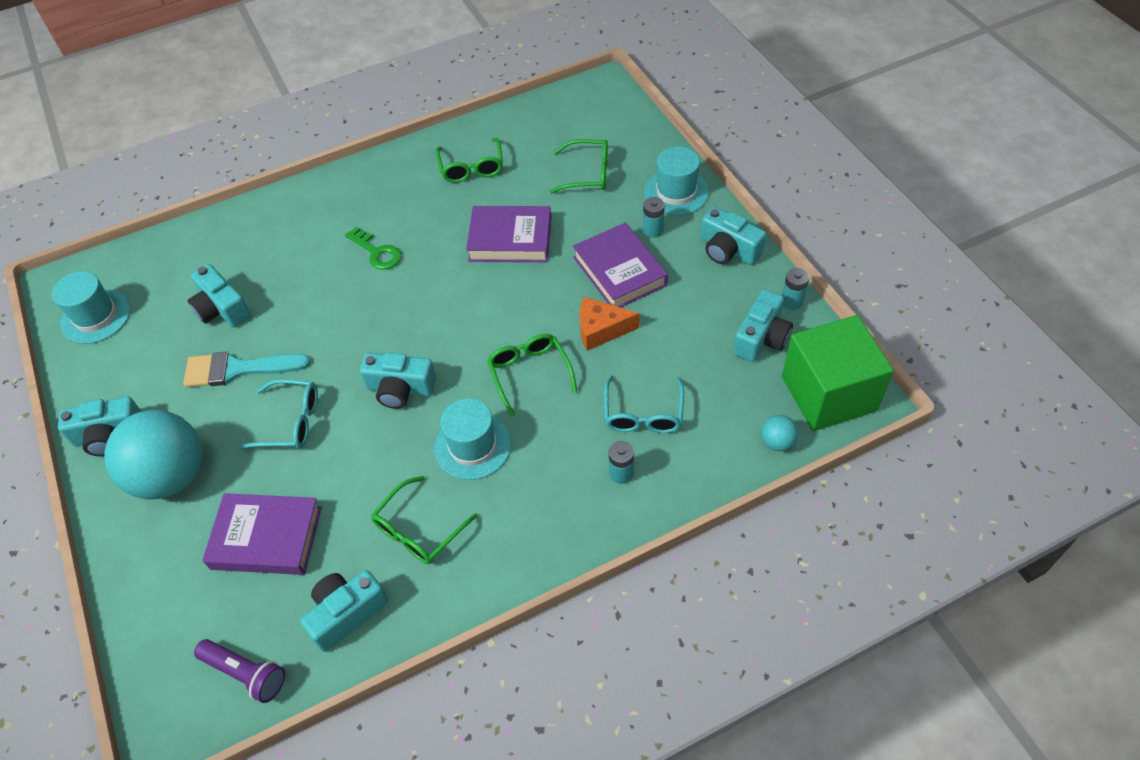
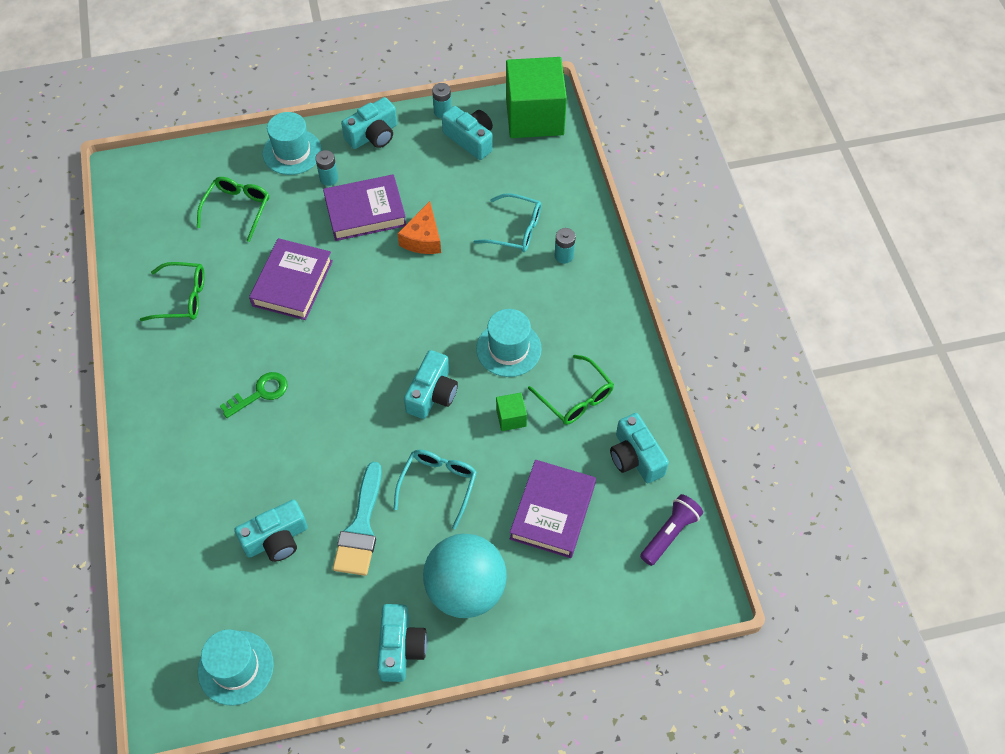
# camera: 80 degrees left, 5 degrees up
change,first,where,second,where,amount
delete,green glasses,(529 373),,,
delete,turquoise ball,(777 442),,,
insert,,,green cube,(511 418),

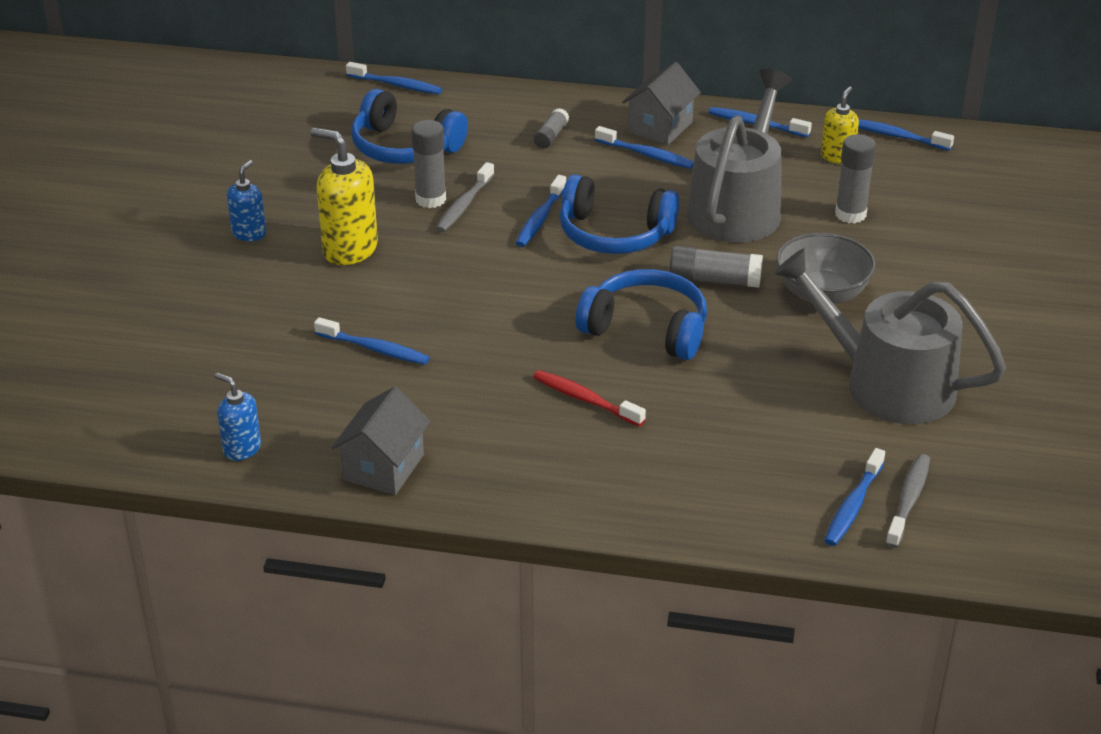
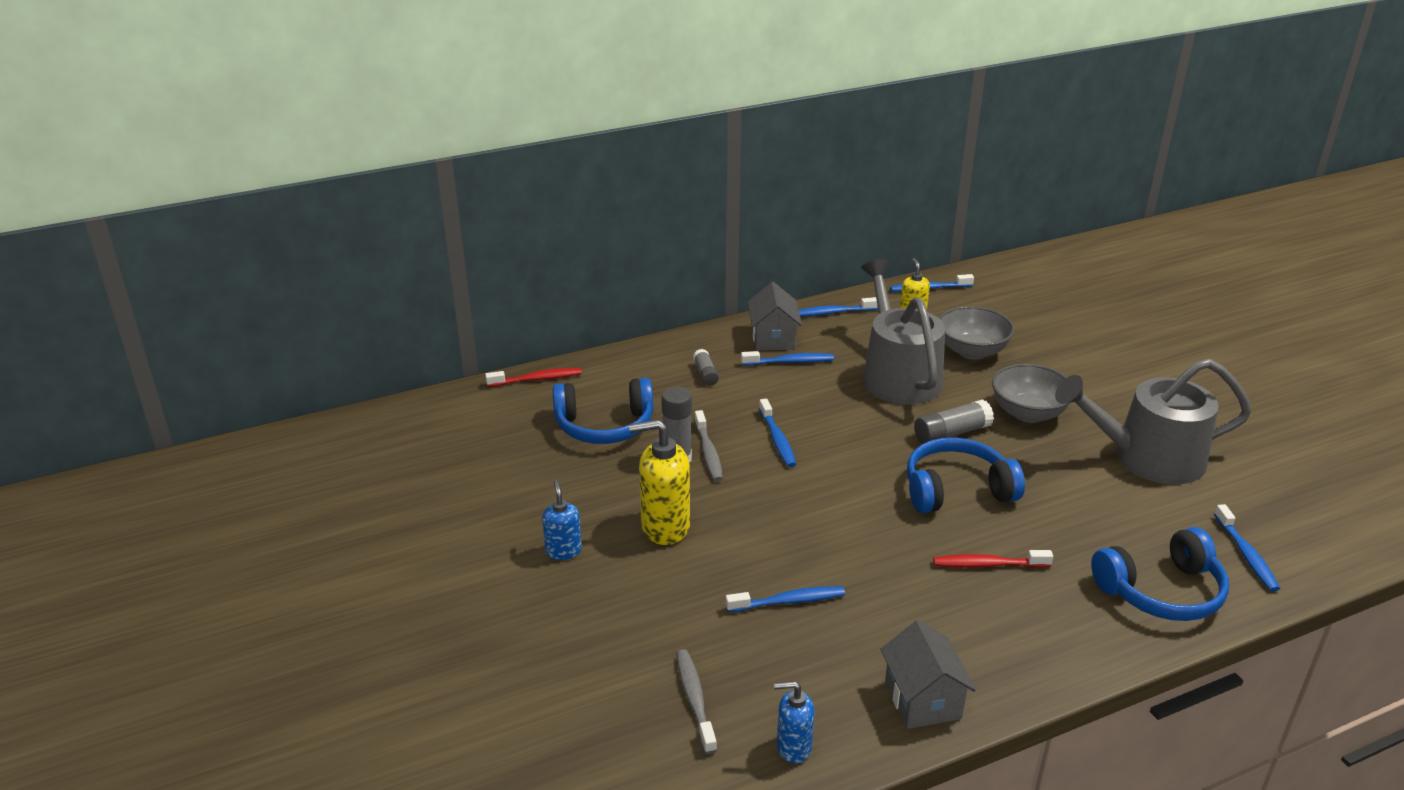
# camera: 35 degrees left, 5 degrees down
change,first,where,second,where,amount
move,blue headphones,(614 234),,(1162 592),
move,grey toothbrush,(908 500),,(695 699),
replace,grey glue stick,(850 214),grey bowl,(972 351),
recolor,blue toothbrush,(397 85),red toothbrush,(537 379),

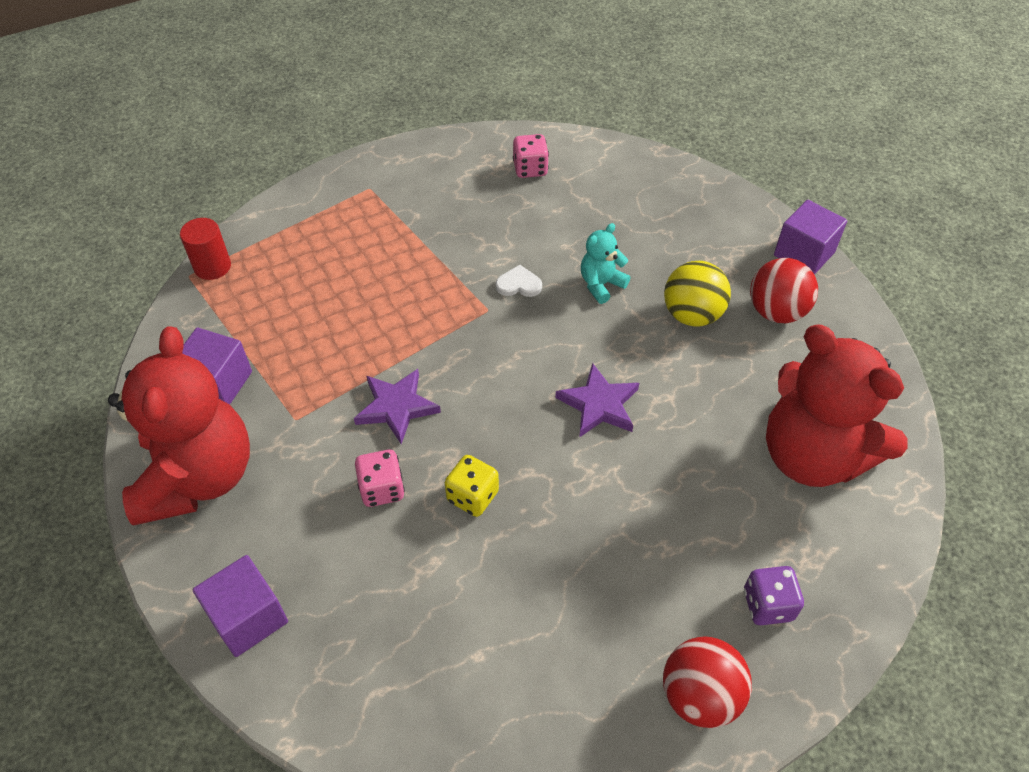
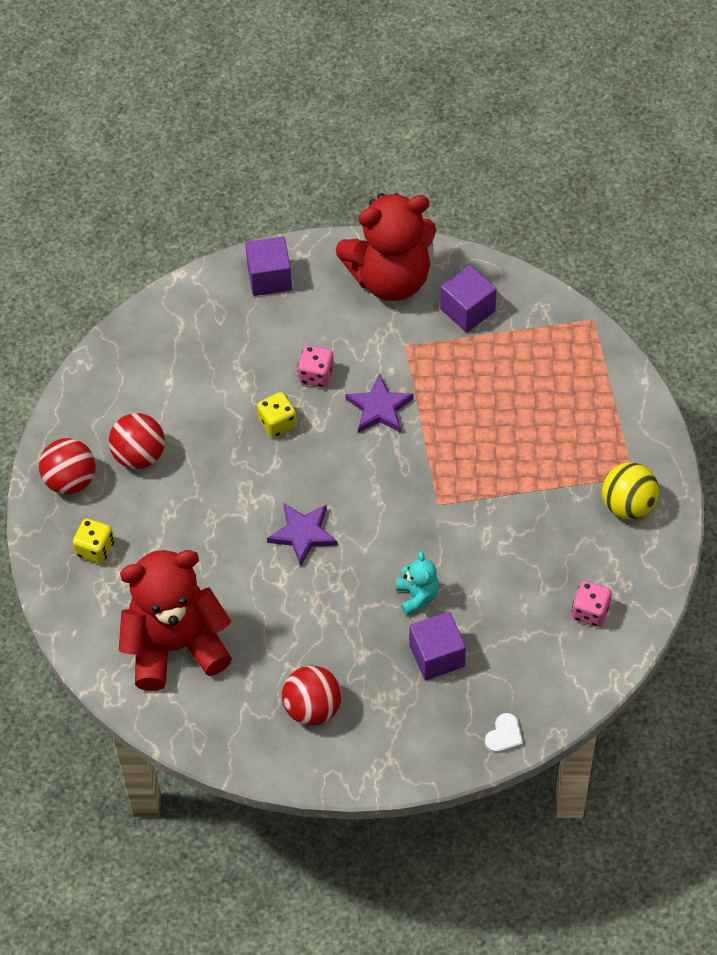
# camera: 120 degrees right, 5 degrees up
change,first,where,second,where,amount
delete,red cylinder,(212 267),,,
insert,,,red ball,(139 455),
move,white heart,(519 284),,(504 735),
move,yellow ball,(692 315),,(628 505),
move,purple cube,(804 254),,(437 656),
recolor,purple dice,(767 605),yellow dice,(95 549),
rotate,red teddy bear,(198 477),,(390 278),45 degrees counterclockwise

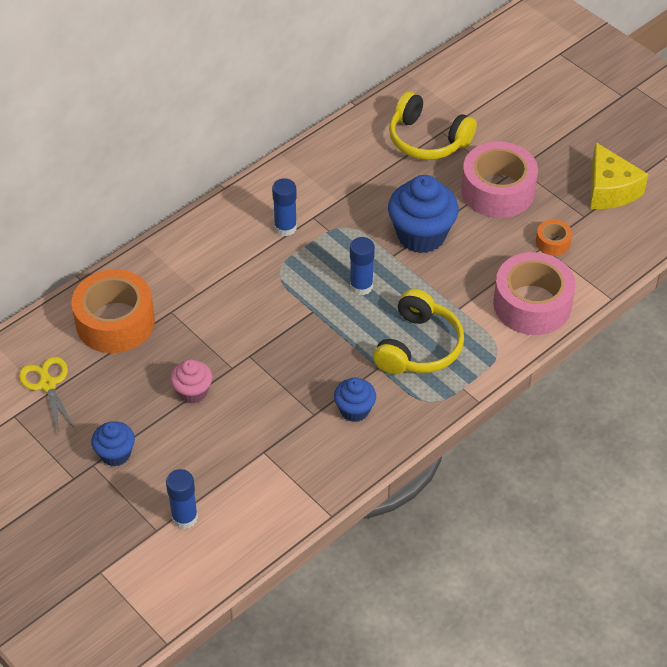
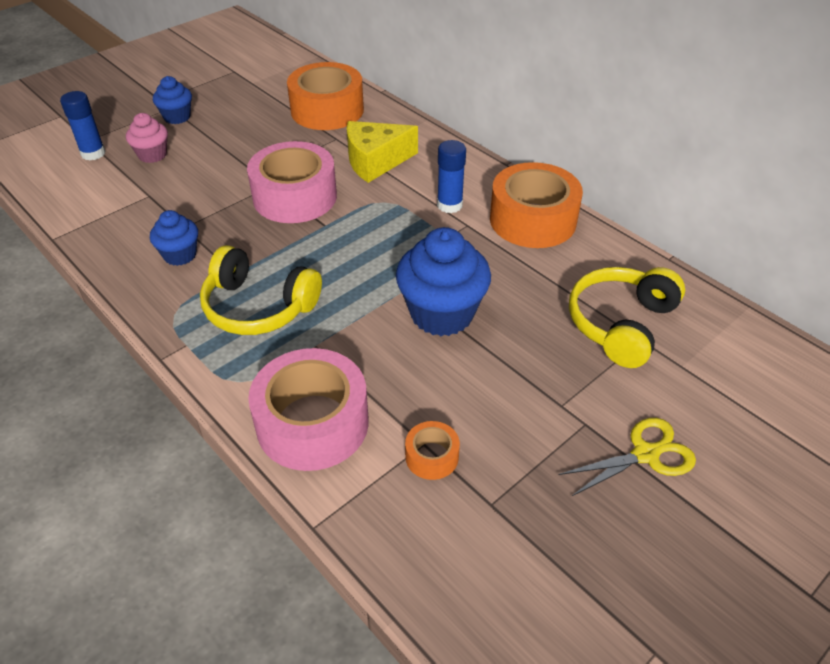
# camera: 90 degrees right, 5 degrees down
change,first,where,second,where,amount
delete,blue glue stick,(361 286),,,
insert,,,orange tape,(532 220),
move,yellow scissors,(48 384),,(645 454),
move,pink cupcake,(193 392),,(152 155),
move,pink tape,(497 191),,(295 197),
move,yellow cheese,(610 190),,(375 161),

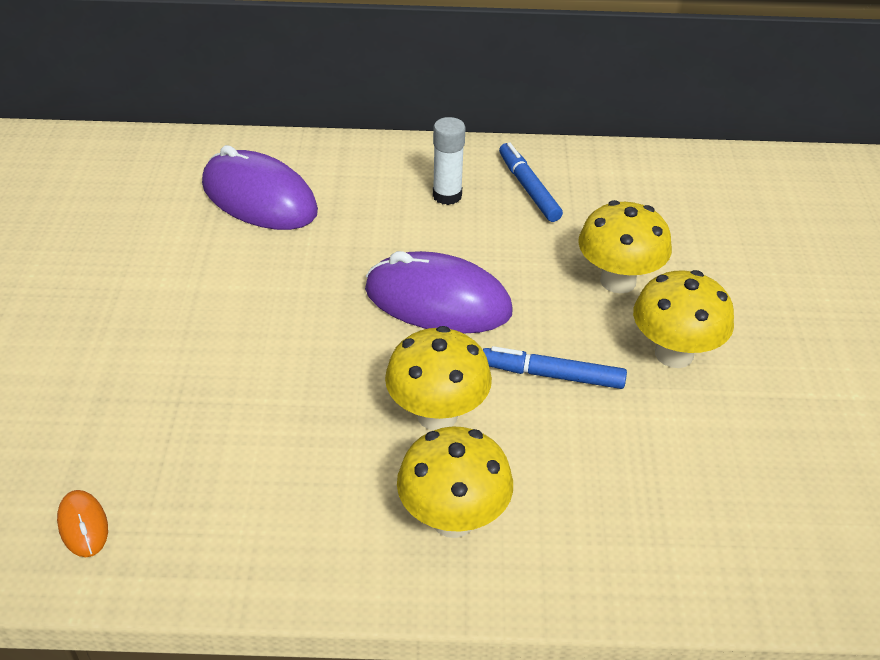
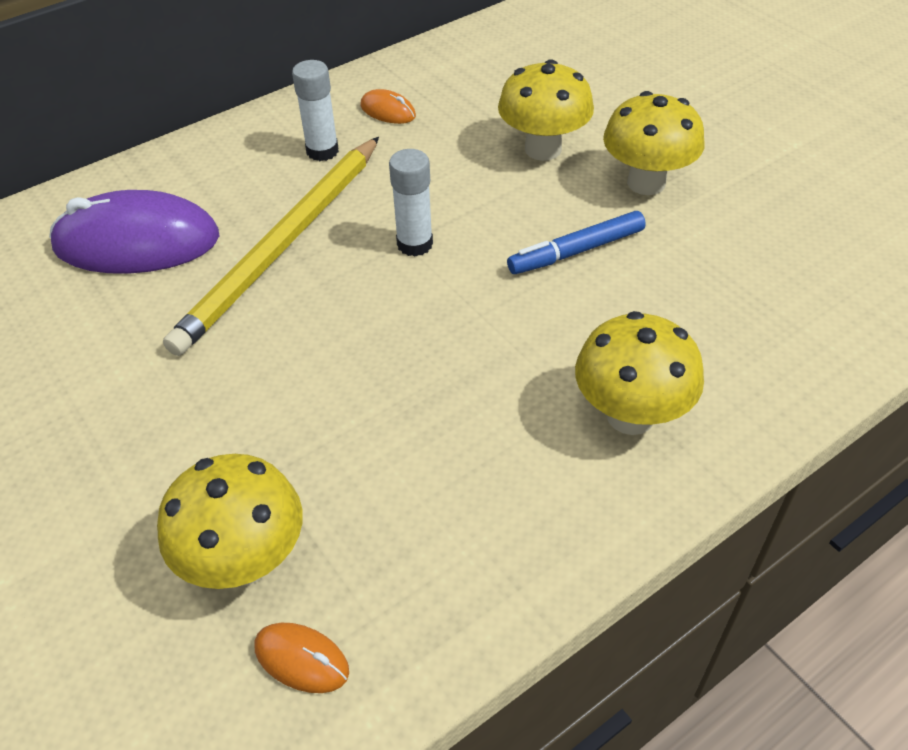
# camera: 35 degrees left, 5 degrees up
change,first,where,second,where,amount
insert,,,yellow pencil,(283 245),
move,yellow mushroom,(437 415),,(245 561),
replace,purple mouse,(438 301),white glue stick,(415 244),
replace,blue marker,(528 188),orange mouse,(388 111),

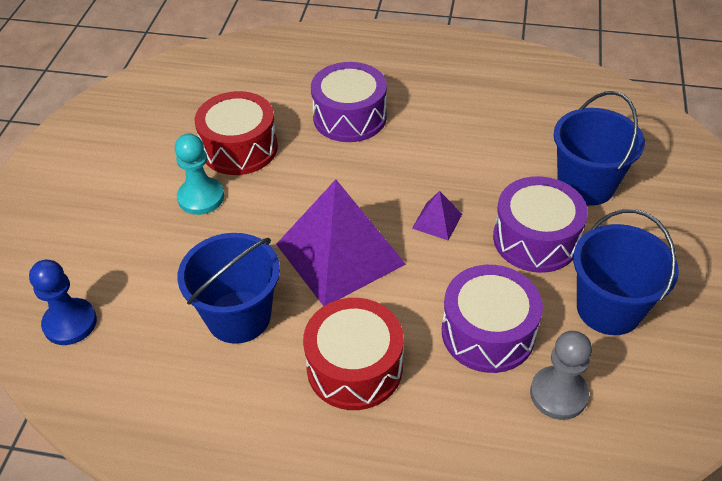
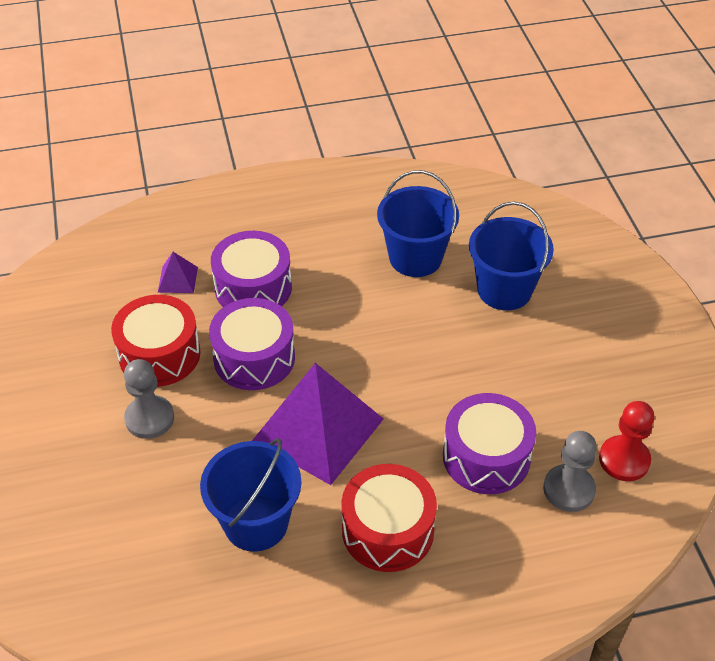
# camera: 25 degrees left, 0 degrees up
change,first,where,second,where,amount
delete,blue pawn,(70 323),,,
insert,,,red pawn,(624 460),
move,purple pyramid,(437 221),,(178 279),
move,purple drum,(535 239),,(254 358),
move,blue bucket,(608 308),,(415 258),
recolor,turquoise pawn,(201 197),grey pawn,(149 418),

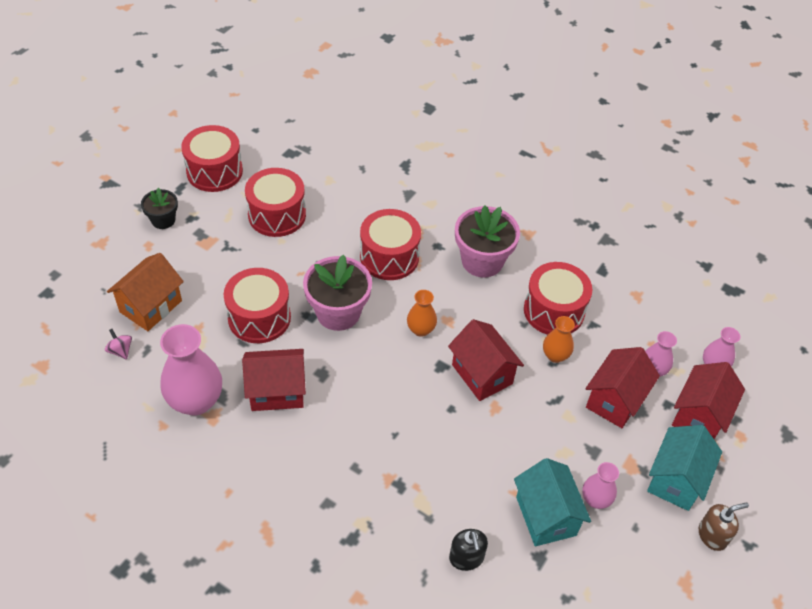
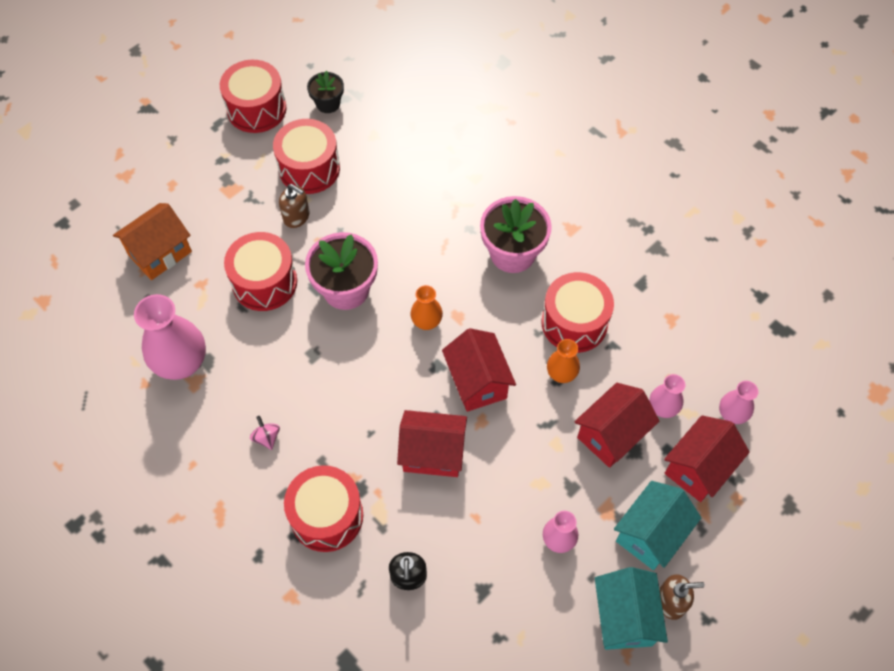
# camera: 15 degrees right, 10 degrees up
change,first,where,second,where,amount
insert,,,brown soap dispenser,(296 217),
move,pink spinning top,(120 350),,(267 437),
move,black flower pot,(163 220),,(328 103),
move,red house,(277 392),,(433 453),
move,red drum,(389 257),,(327 516),
move,turquoise house,(545 516),,(624 617),

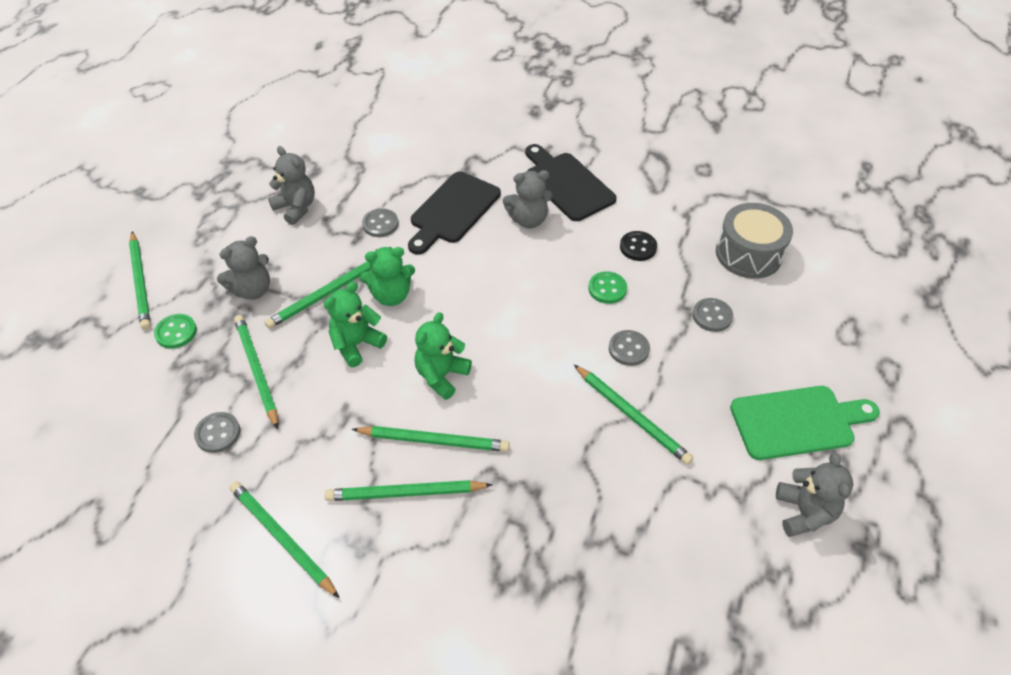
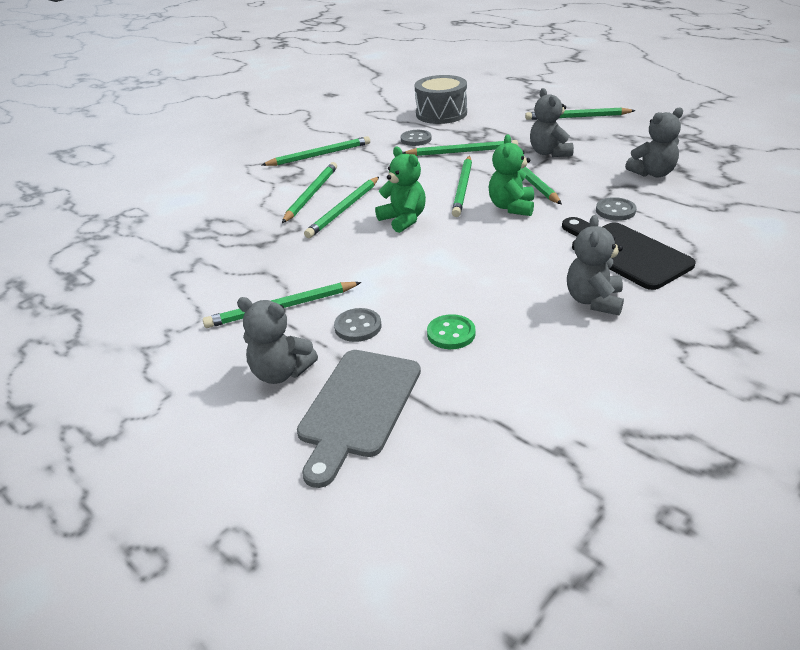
# camera: 115 degrees right, 15 degrees down
change,first,where,second,where,amount
delete,green button,(176 332),,,
delete,black cutting board,(567 184),,,
delete,black button,(638 247),,,
delete,green cutting board,(797 421),,,
move,grey drum,(748 254),,(441 114),
move,grey teddy bear,(804 512),,(281 373),
replace,green teddy bear,(356 344),green pencil,(463 188),
replace,grey button,(712 316),grey cutting board,(358 407),

